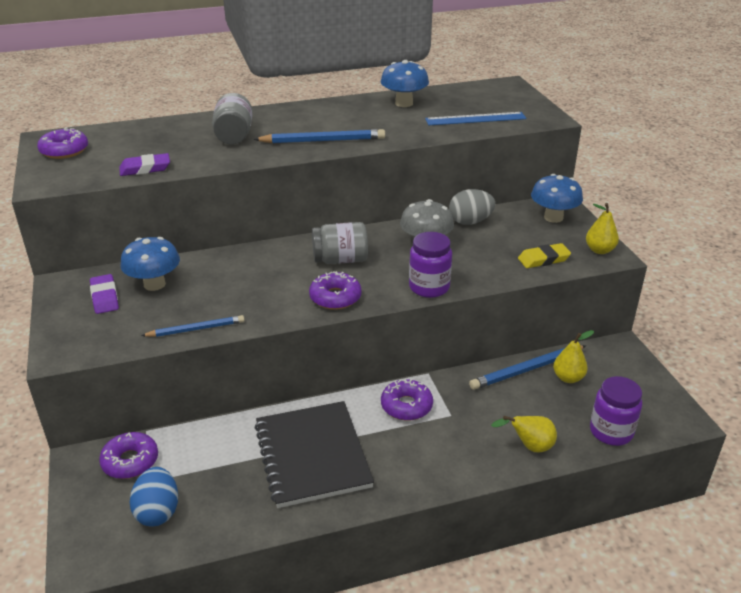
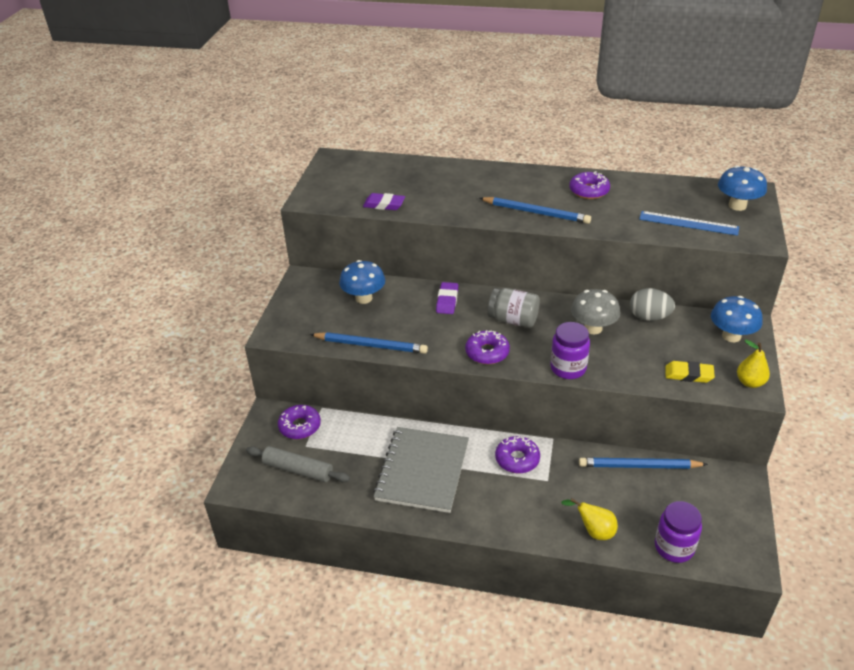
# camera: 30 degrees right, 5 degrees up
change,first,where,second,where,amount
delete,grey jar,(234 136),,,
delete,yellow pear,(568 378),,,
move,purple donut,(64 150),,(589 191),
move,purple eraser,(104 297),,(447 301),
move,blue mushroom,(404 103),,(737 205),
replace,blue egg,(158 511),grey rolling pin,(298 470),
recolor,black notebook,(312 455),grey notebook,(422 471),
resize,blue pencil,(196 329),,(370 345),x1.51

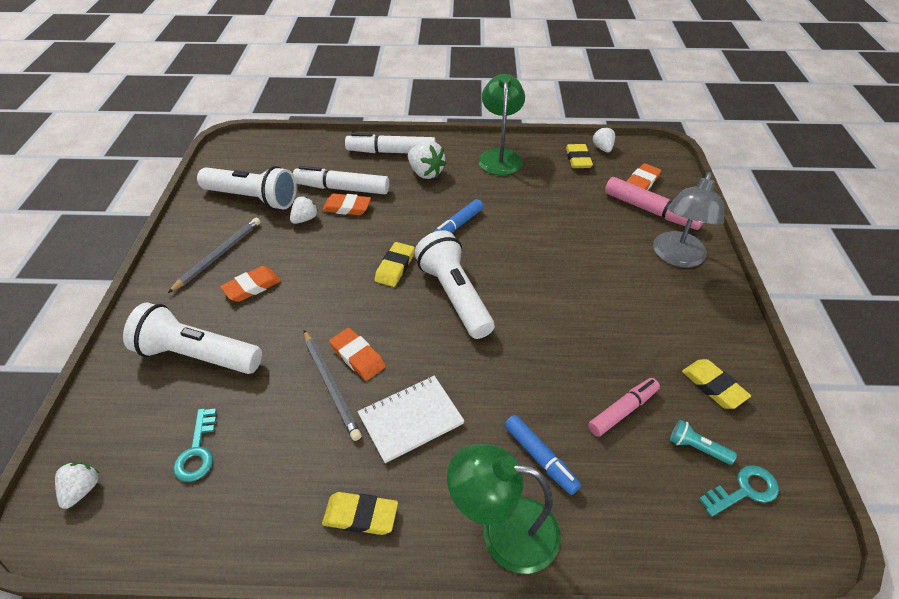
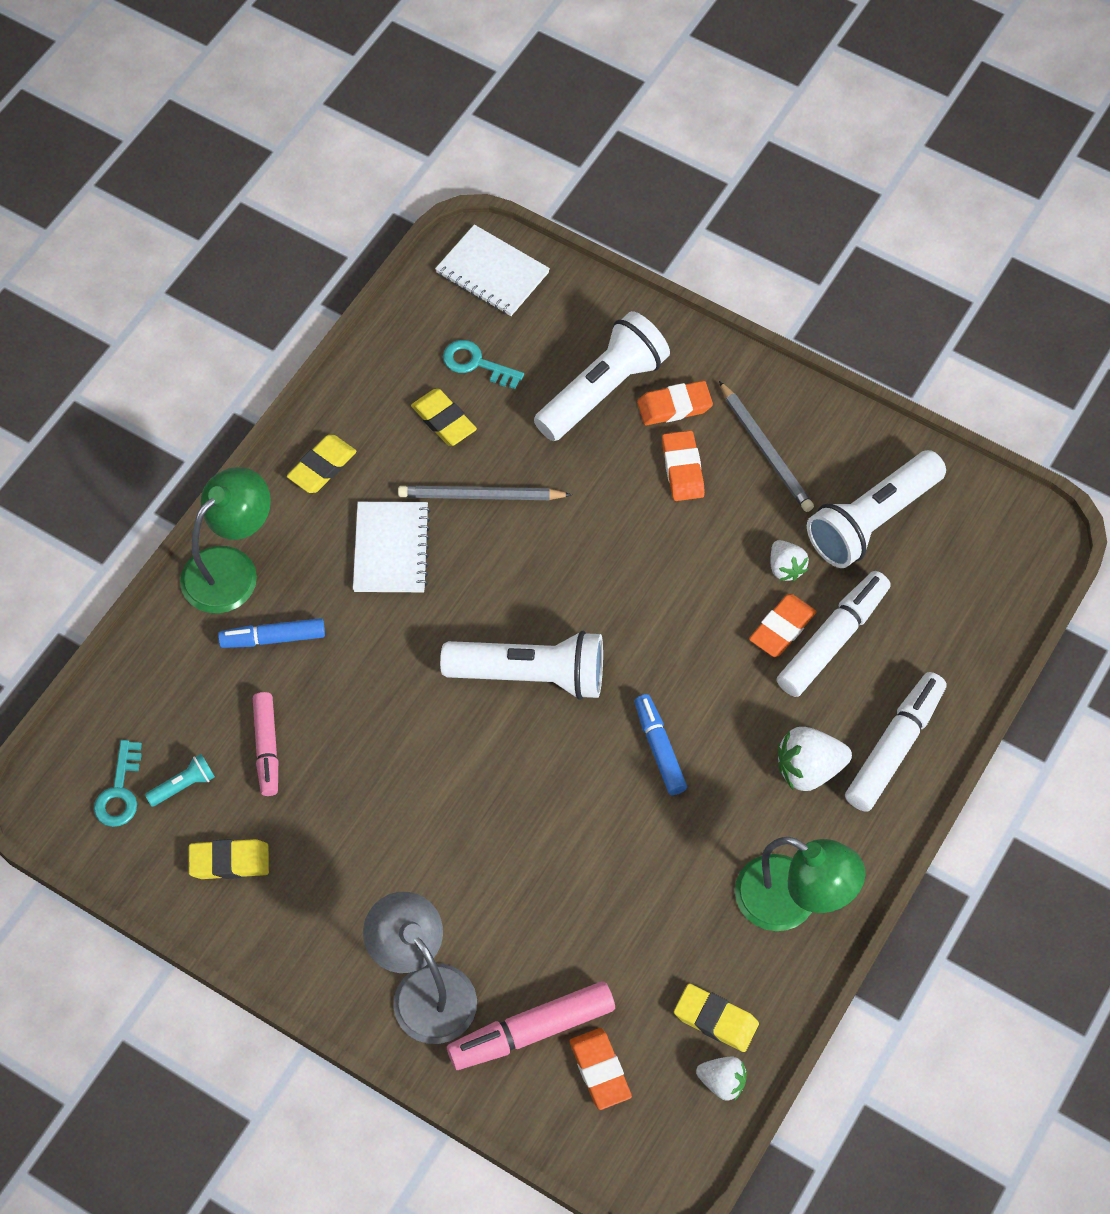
# camera: 120 degrees right, 15 degrees up
change,first,where,second,where,amount
move,orange eraser,(357 356),,(674 406),
move,yellow eraser,(395 267),,(443 420),
replace,white strawberry,(82 490),white notebook,(492 273),

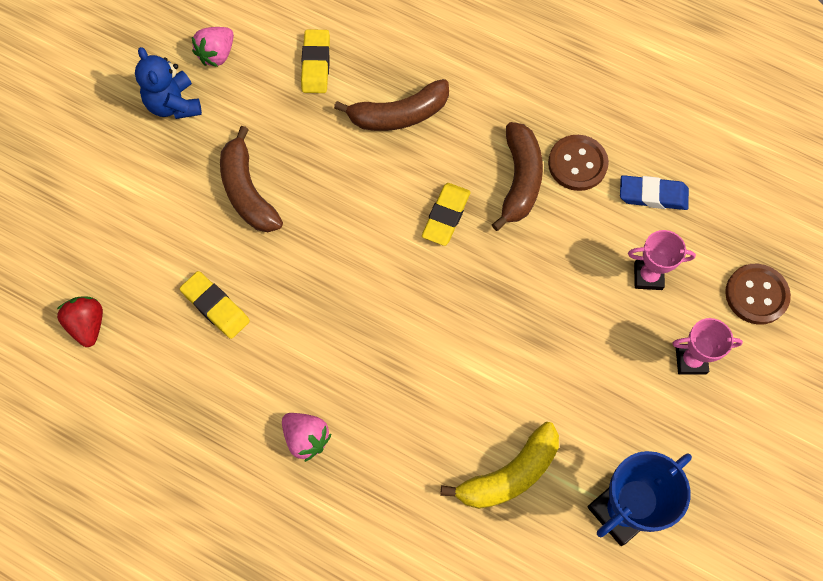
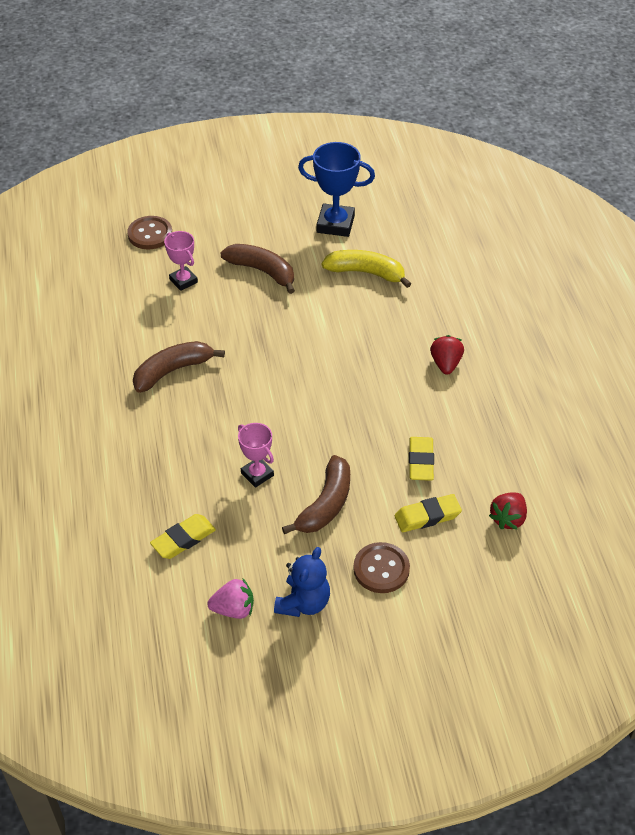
# camera: 130 degrees left, 20 degrees down
change,first,where,second,where,amount
delete,blue eraser,(653 195),,,
move,brown banana,(399 115),,(262 271),
move,yellow eraser,(446 216),,(427 516),
move,brown button,(577 164),,(381 569),
move,pink trophy,(691 360),,(257 474),
recolor,pink strawberry,(306 438),red strawberry,(446 364),

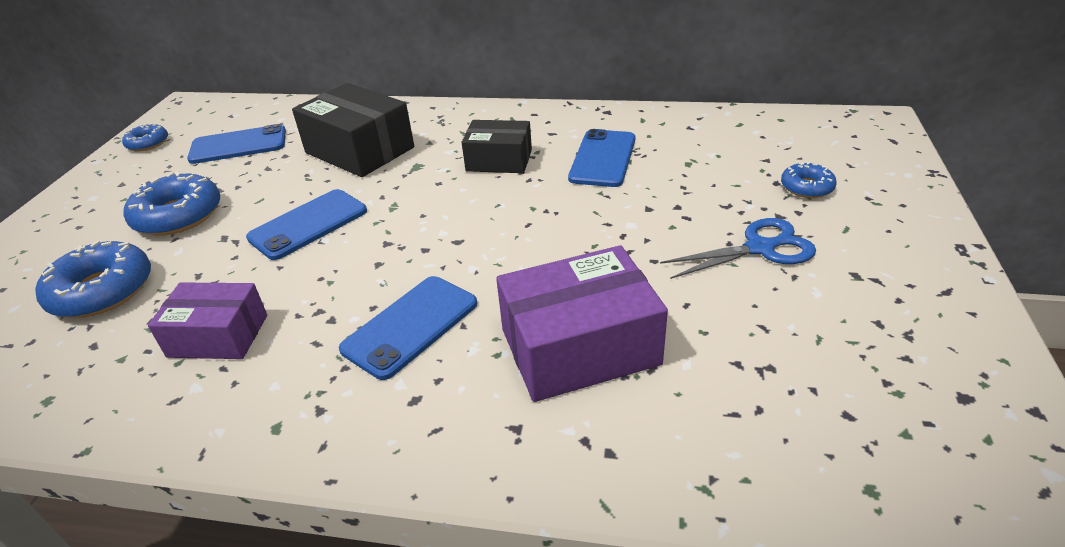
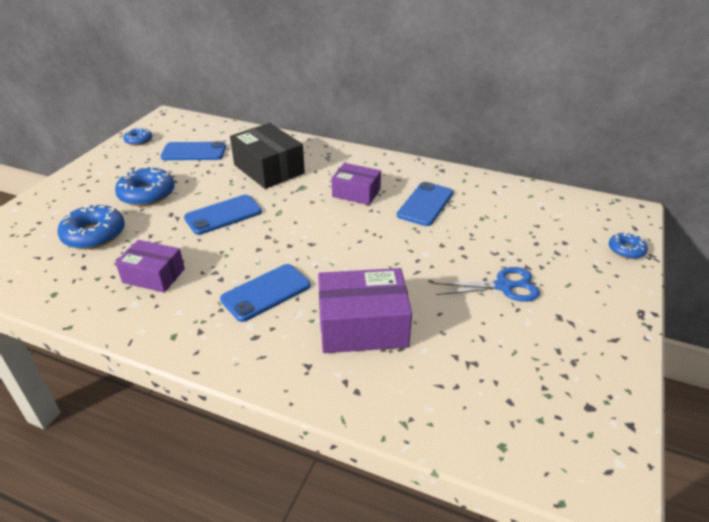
# camera: 10 degrees right, 0 degrees up
change,first,where,second,where,amount
move,blue donut,(806 187),,(626 250),
recolor,black box,(499 160),purple box,(356 193),

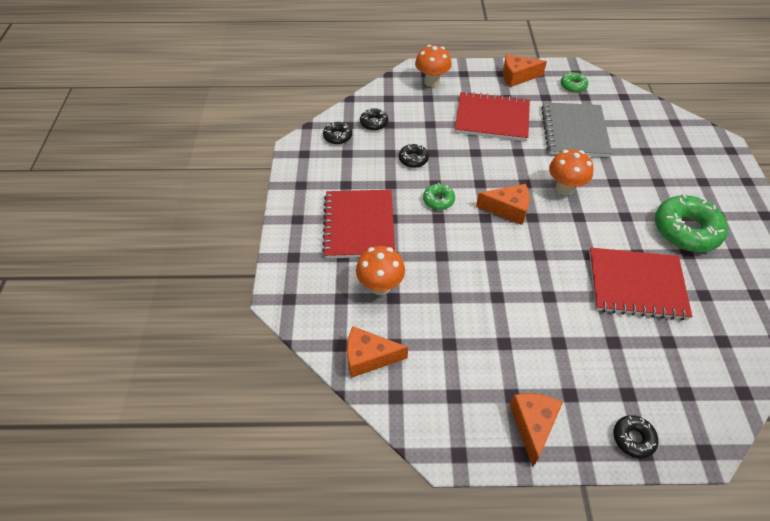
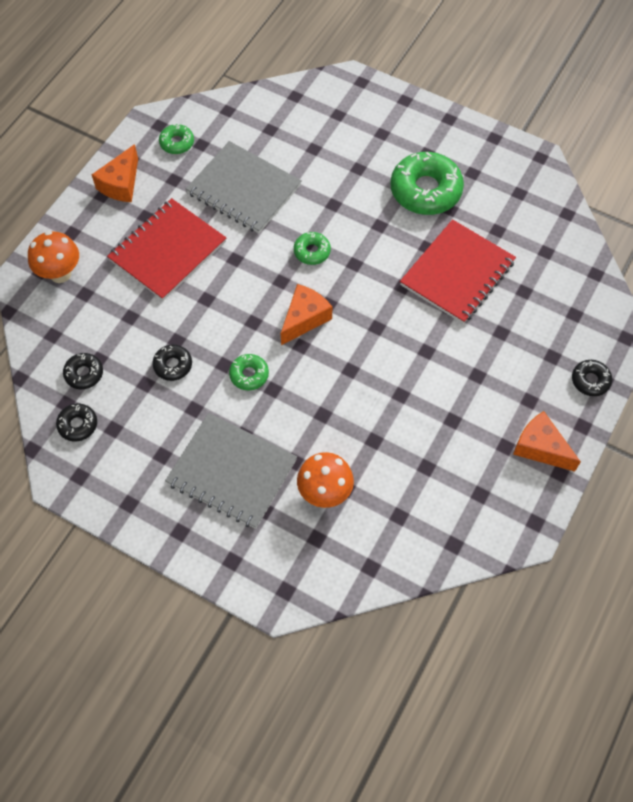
# camera: 60 degrees left, 10 degrees up
change,first,where,second,where,amount
delete,orange cheese,(369 357),,,
replace,orange mushroom,(564 188),green donut,(312 251),
recolor,red notebook,(359 225),grey notebook,(231 472),

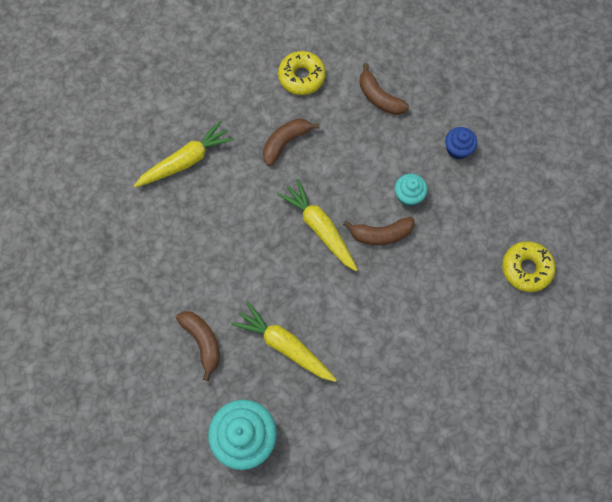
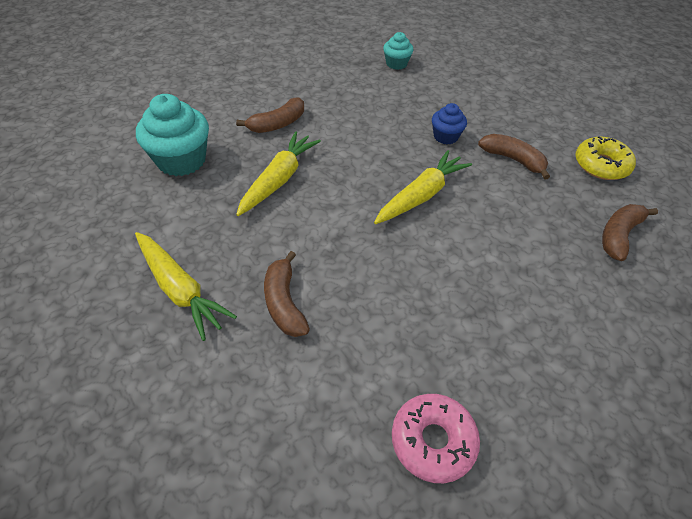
# camera: 80 degrees right, 20 degrees down
change,first,where,second,where,amount
move,yellow carrot,(186 161),,(180 289),
move,brown banana,(381 234),,(284 303),
move,turquoise cupcake,(408 195),,(396 64),
move,blue cupcake,(457 149),,(445 136),
recolor,yellow donut,(526 268),pink donut,(433 441),

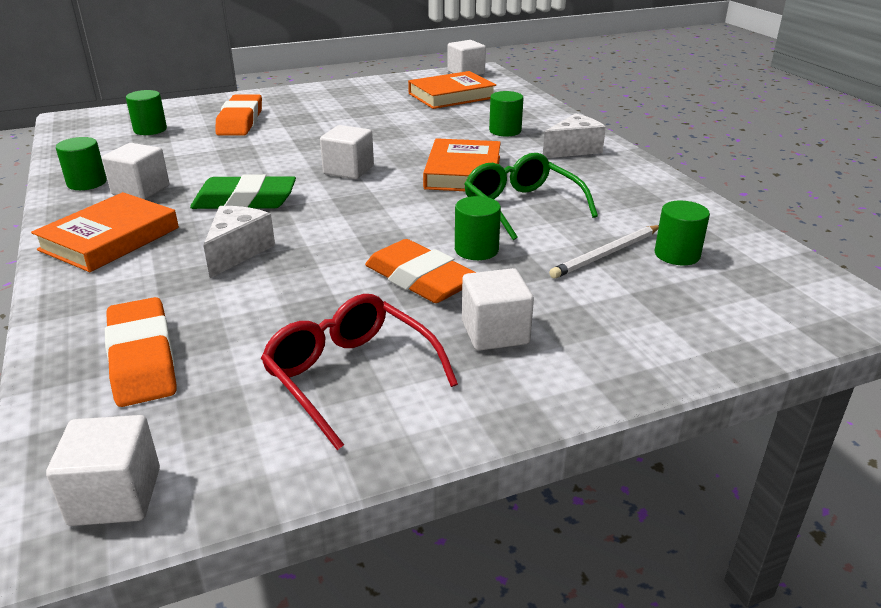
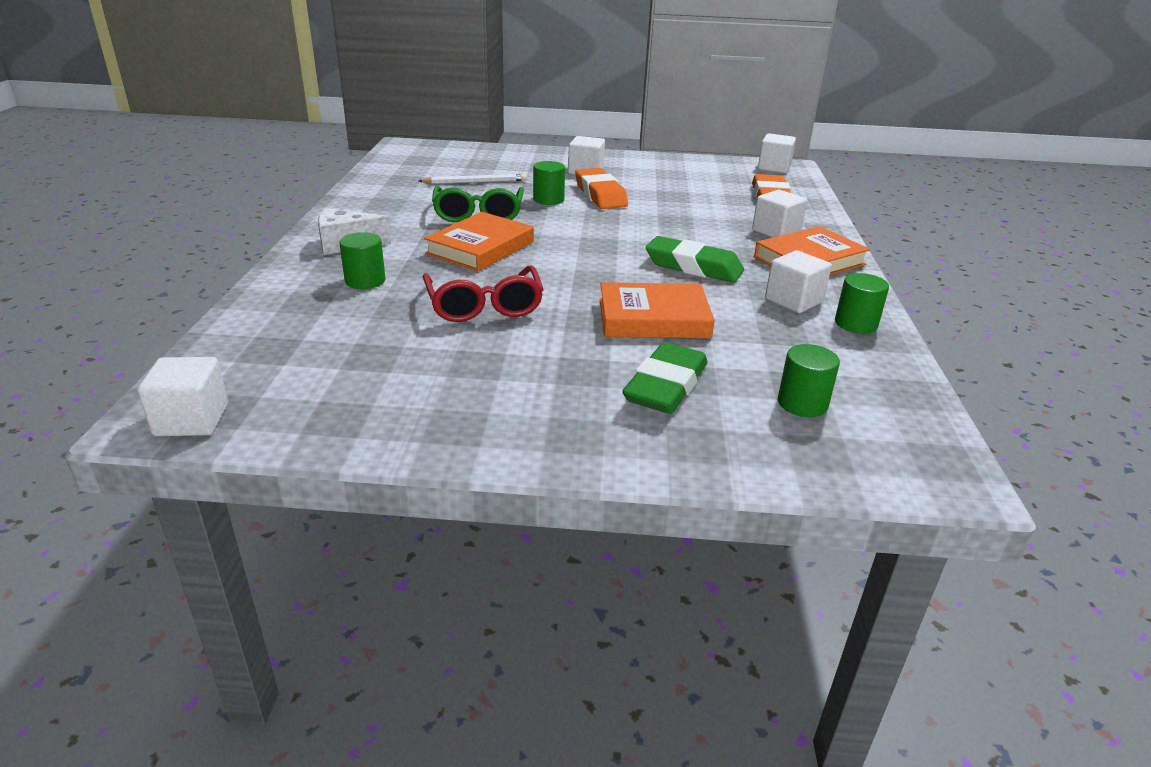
# camera: 155 degrees left, 0 degrees up
change,first,where,second,where,amount
delete,white cheese,(238 252),,,
delete,green cylinder,(677 255),,,
move,red glasses,(350 376),,(484 306),
move,white cube,(348 170),,(776 231),
move,orange book,(451 96),,(653 318),
recolor,orange eraser,(240 121),green eraser,(665 386),

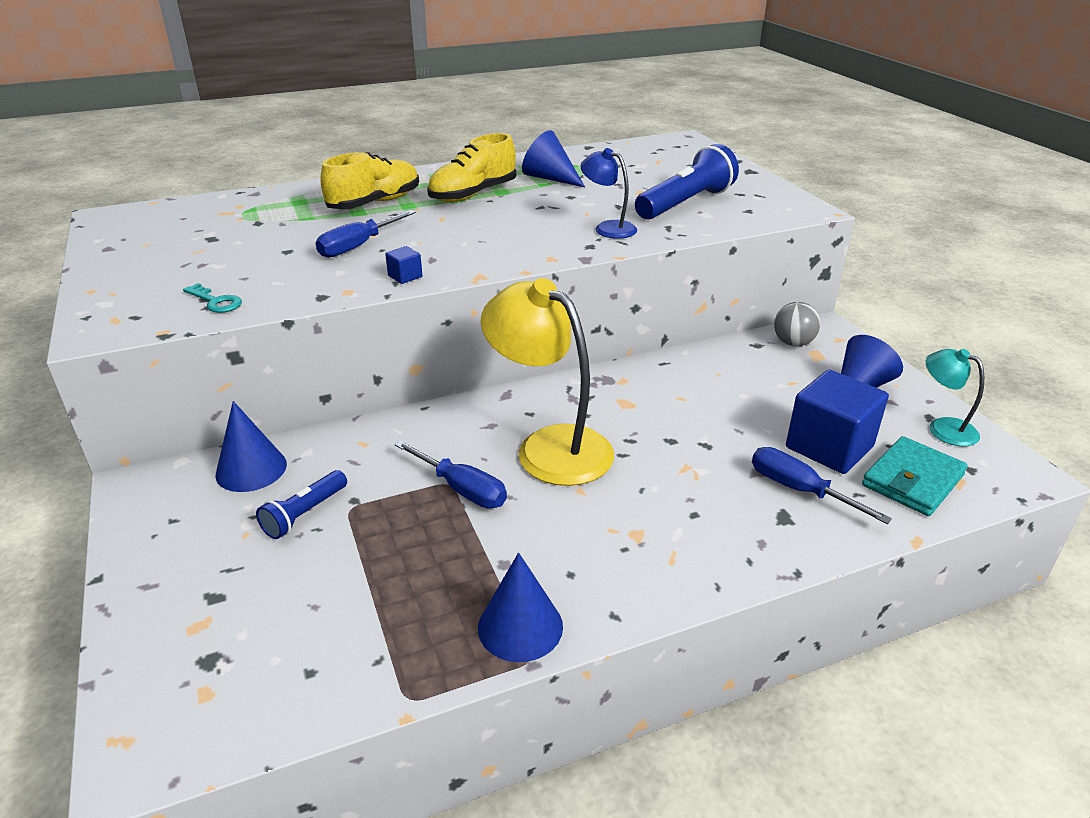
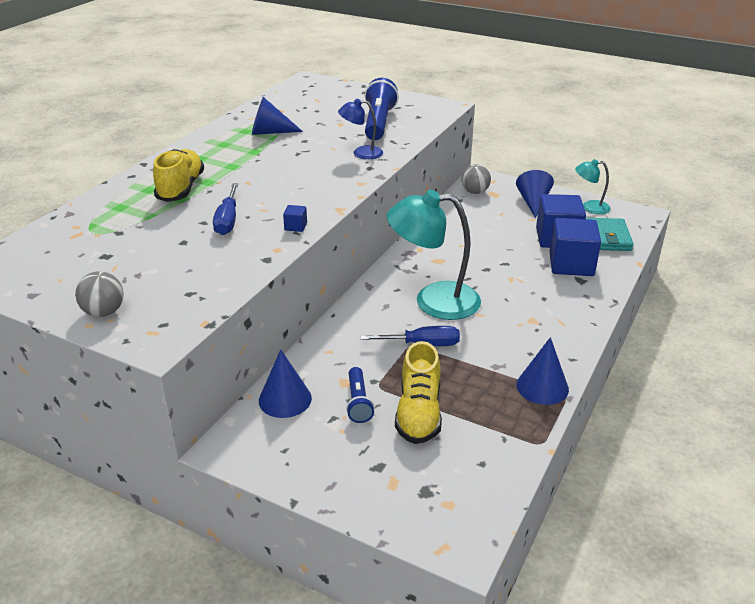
# camera: 40 degrees left, 0 degrees up
change,first,where,second,where,amount
delete,turquoise key,(216 302),,,
insert,,,grey ball,(104 312),
move,yellow shoe,(473 194),,(419 413),
replace,blue screwdriver,(800 490),blue cube,(571 264),
recolor,yellow lamp,(549 446),turquoise lamp,(433 301),

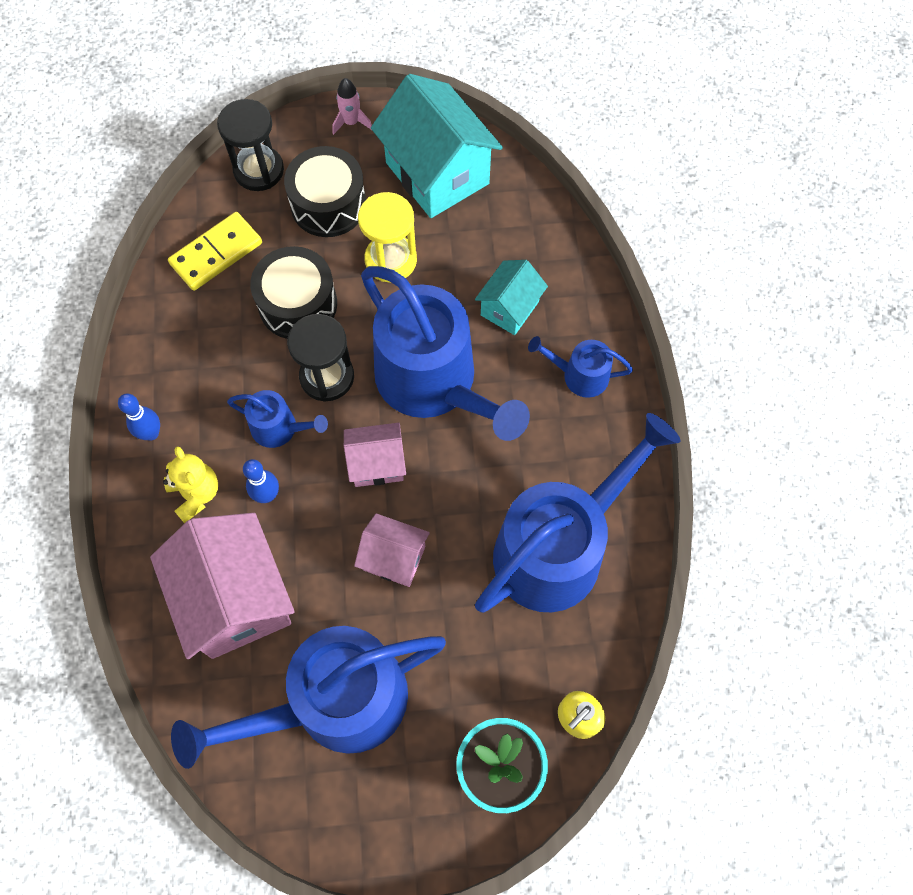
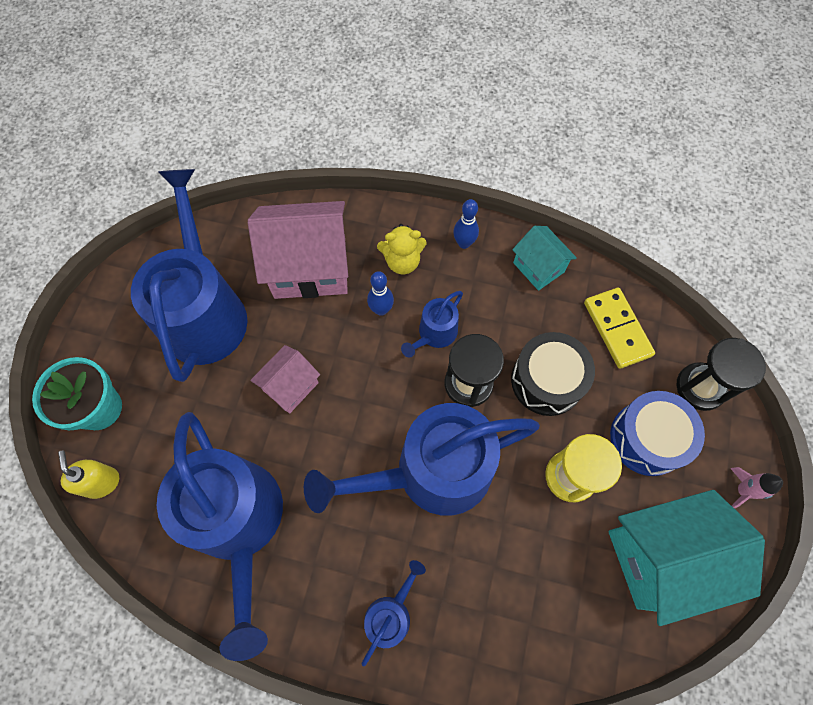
# camera: 110 degrees right, 0 degrees up
change,first,where,second,where,amount
delete,pink house,(377 463),,,
move,turquoise house,(509 308),,(538 267),
recolor,black drum,(328 204),blue drum,(647 438),

